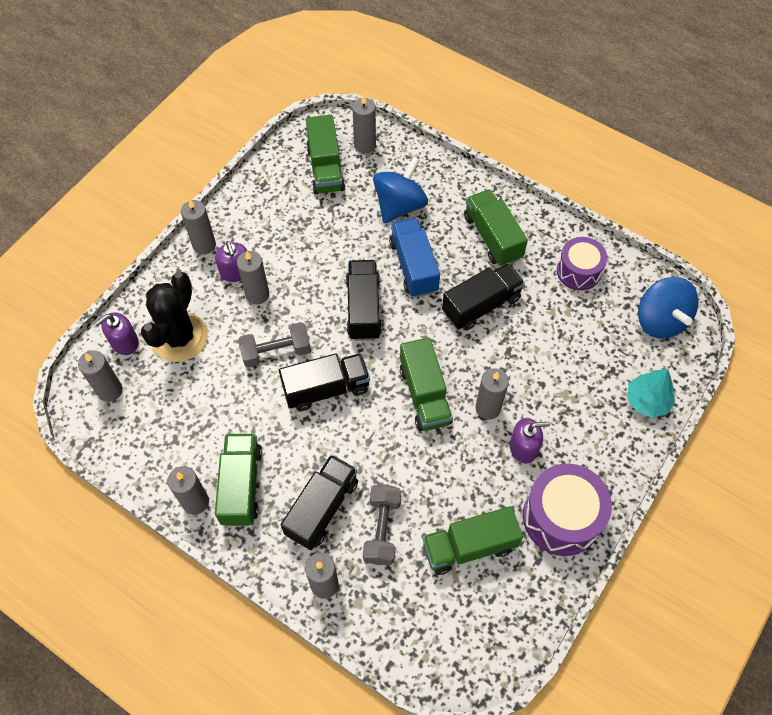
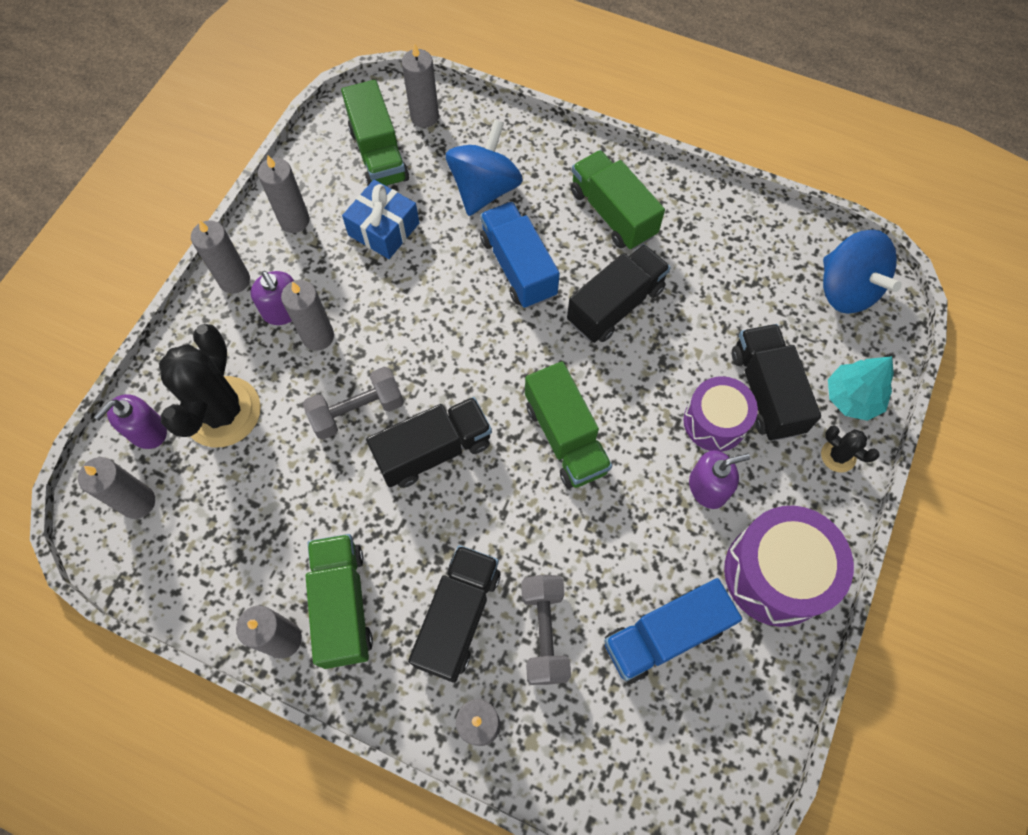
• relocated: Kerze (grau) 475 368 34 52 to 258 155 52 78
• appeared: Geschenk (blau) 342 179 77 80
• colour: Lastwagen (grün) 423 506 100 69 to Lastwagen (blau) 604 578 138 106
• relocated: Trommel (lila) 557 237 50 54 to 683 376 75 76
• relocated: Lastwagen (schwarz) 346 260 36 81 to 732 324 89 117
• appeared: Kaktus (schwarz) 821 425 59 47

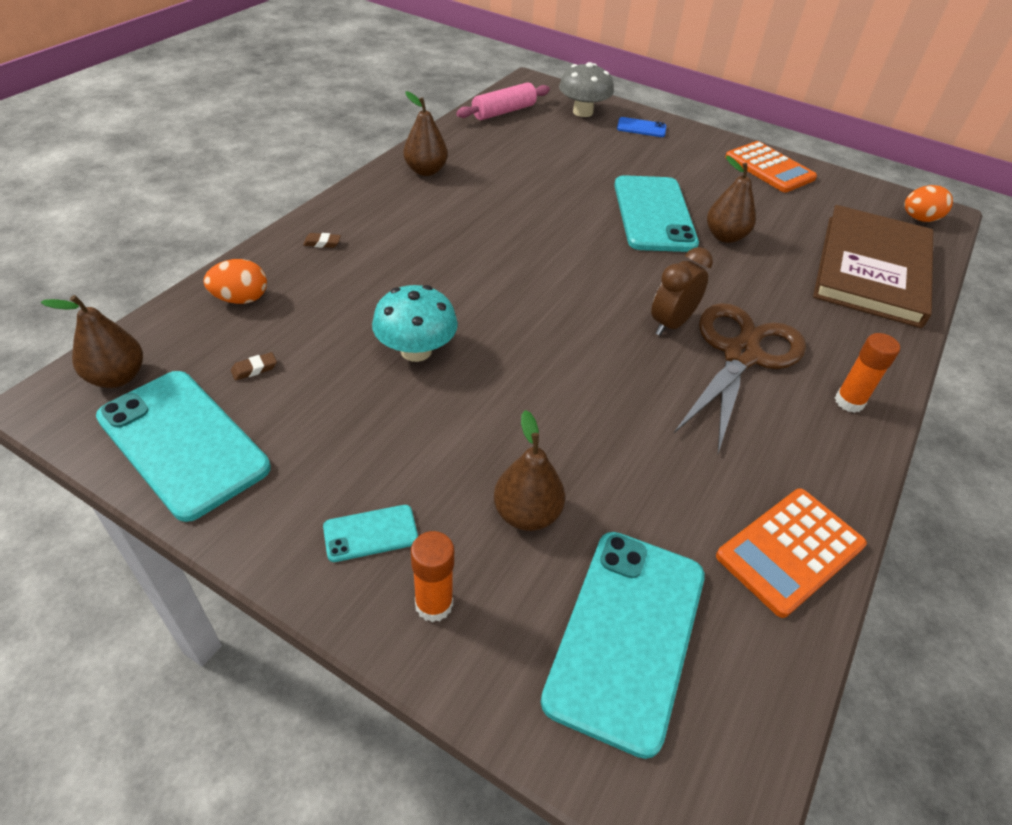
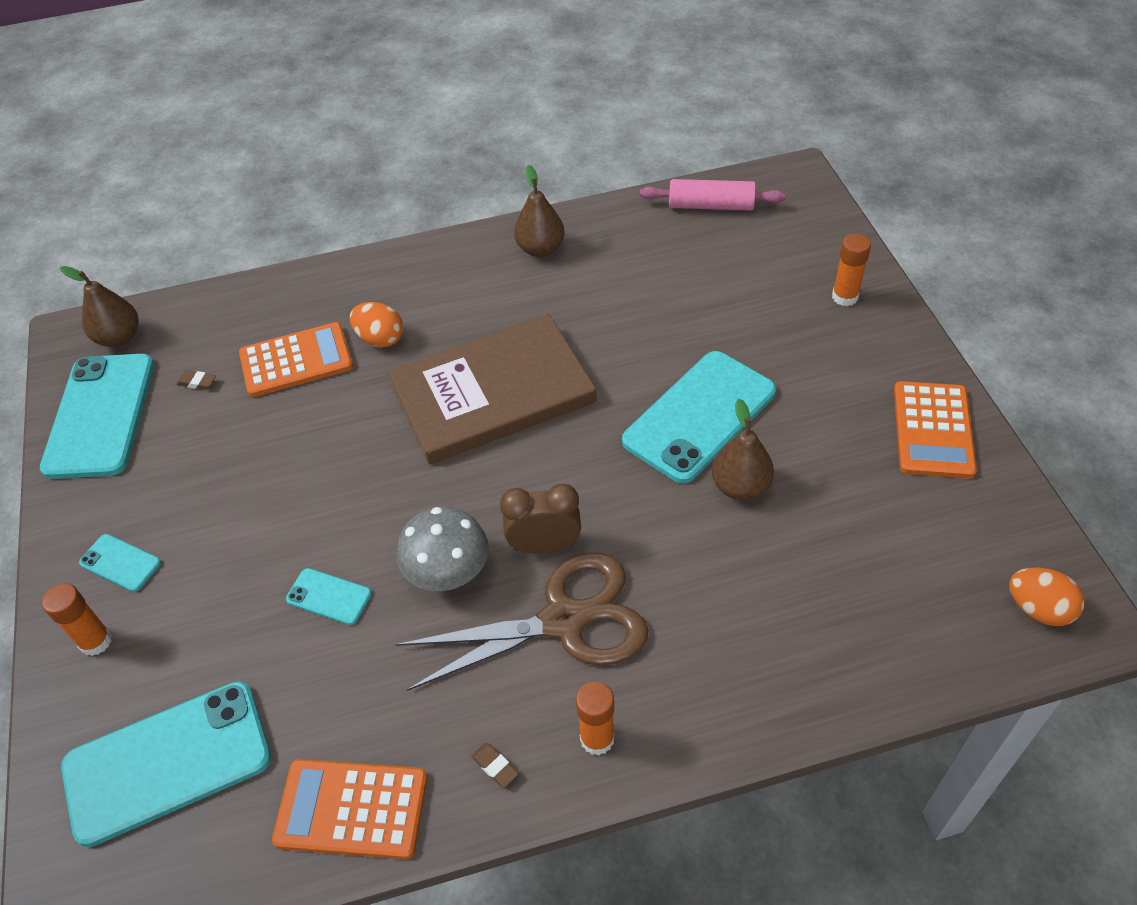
• appeared: Taschenrechner (orange) 239 322 114 75
• appeared: Handy (türkis) 286 568 86 57
• relocated: Ei (orange) 203 259 64 45 to 350 302 53 46
• relocated: Buch (braun) 813 205 120 123 to 388 314 209 150
• relocated: Pilz (grau) 559 62 55 55 to 396 507 93 84
• relocated: Radiergummi (braun) 303 233 38 15 to 471 743 48 45
• exchanged: Handy (blau) 617 117 49 20 to Klebestift (orange) 832 234 39 72
• missing: Pilz (türkis) 372 285 86 77
• missing: Birne (braun) 494 410 71 121

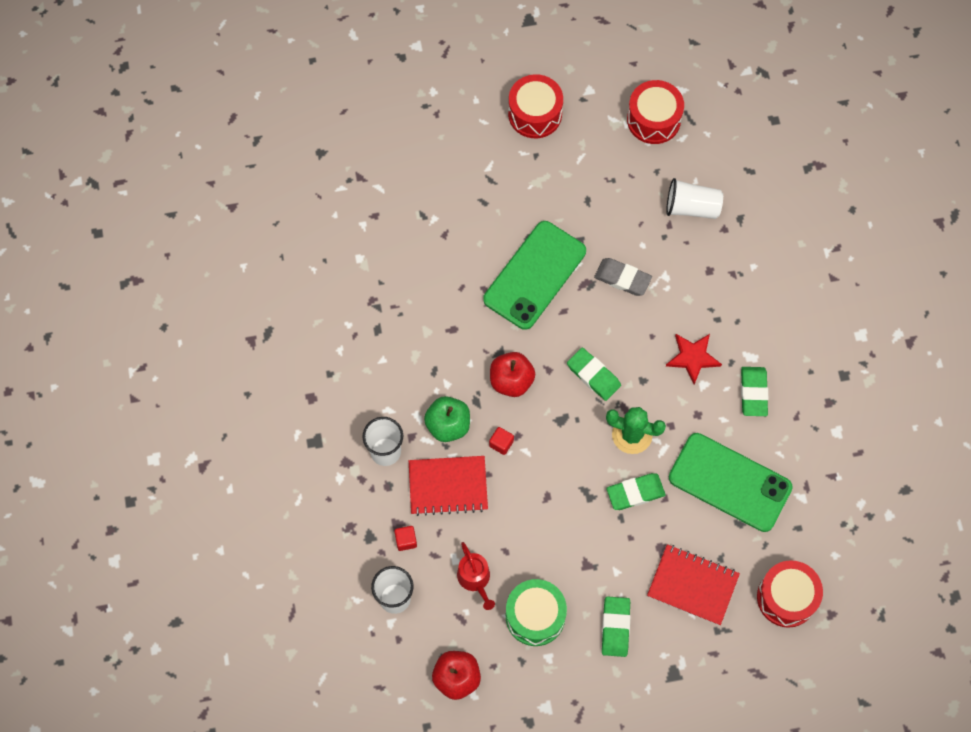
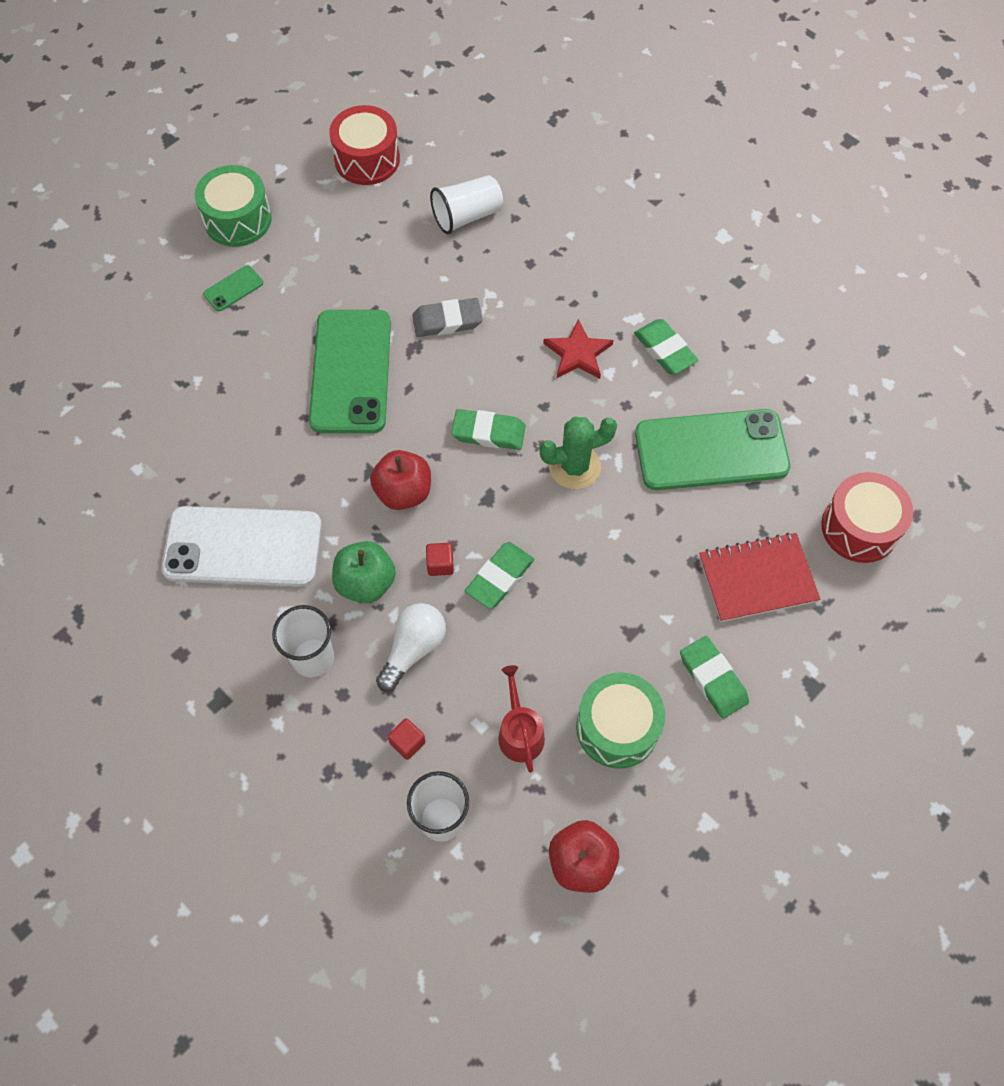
• appeared: Handy (weiß) 161 506 161 81
• colour: Trommel (rot) 508 74 55 64 to Trommel (grün) 195 165 77 82
• appeared: Handy (grün) 203 265 60 46
• exchanged: Notizbuch (rot) 409 456 79 60 to Glühbirne (weiß) 376 603 70 89
• relocated: Radiergummi (grün) 606 473 59 37 to 465 542 69 67
• spun: Gießkanne (rot) 457 542 38 68 = 498 665 47 108 135 degrees counterclockwise

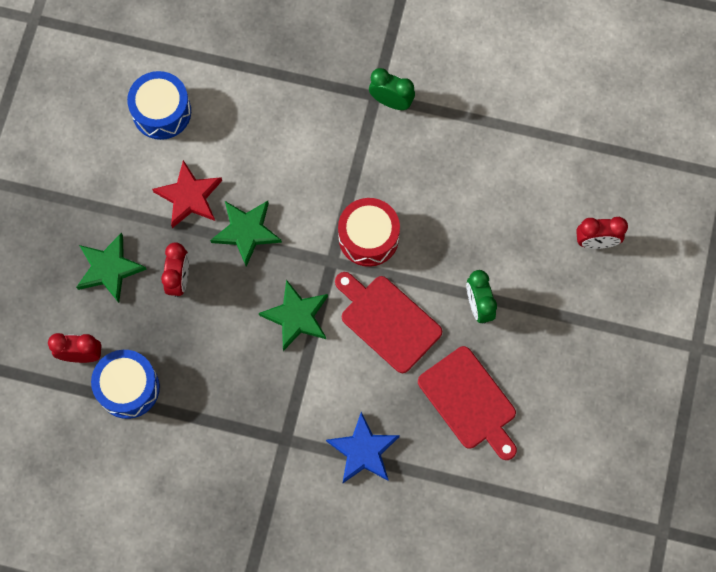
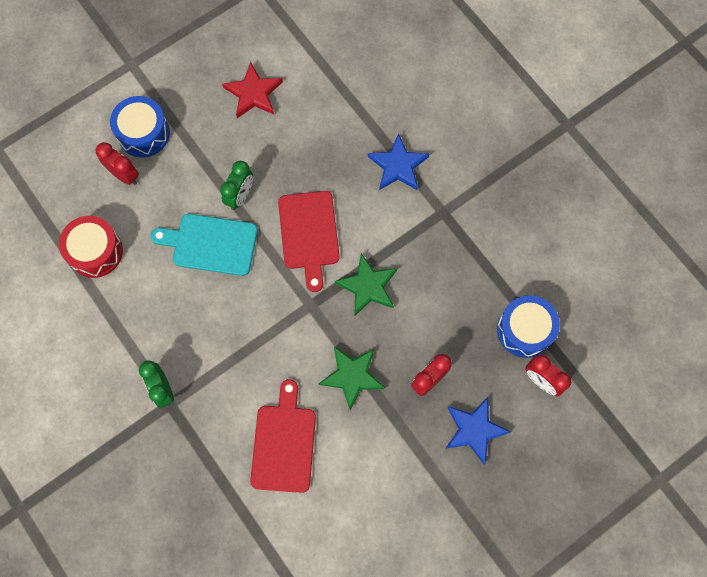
• relocated: Trommel (rot) 338 198 62 69 to 59 216 64 62
• relocated: Trommel (blau) 127 71 64 69 to 110 96 60 61
• appeared: Schneidebrett (türkis) 151 214 107 62
• relocated: Stern (rot) 152 160 70 68 to 222 62 61 56
• relocated: Schneidebrett (rot) 418 346 99 114 to 250 379 66 114
• colour: Stern (grün) 76 233 71 70 to Stern (blau) 445 397 66 68

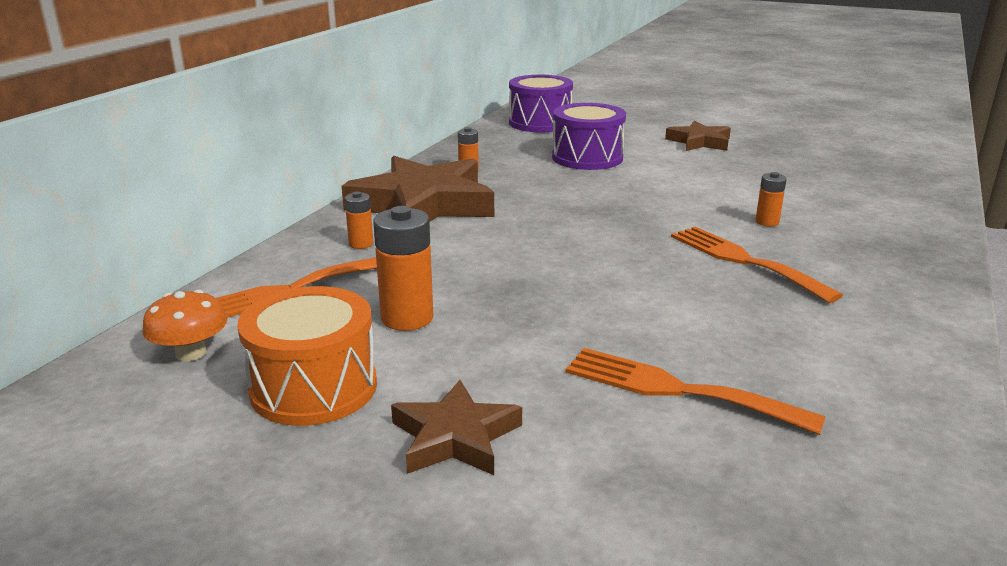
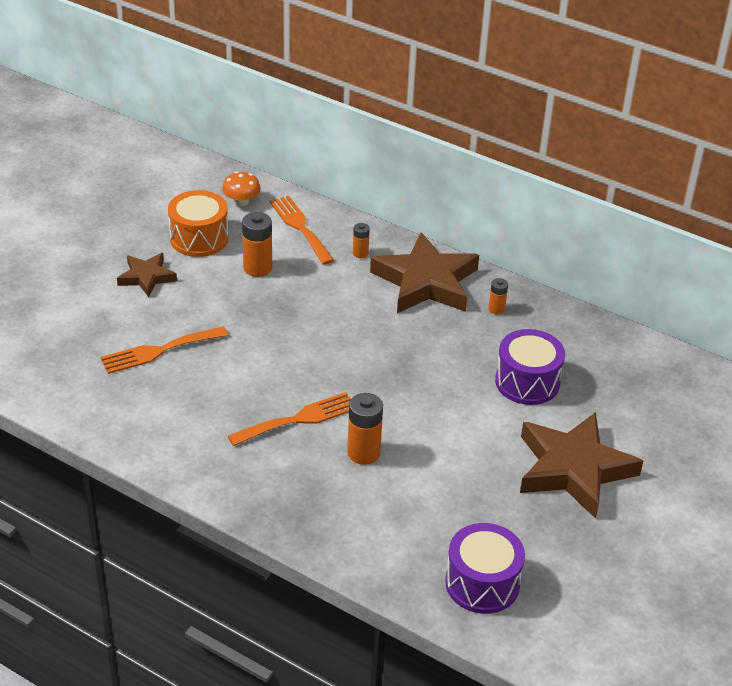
• spun: Gabel (orange) 566 348 260 87 = 101 326 127 48 150 degrees counterclockwise
• size: Batterie (orange) 755 172 32 54 = 347 393 36 72 x1.80
• relocated: Trommel (lila) 509 75 64 57 to 445 523 80 91
• size: Stern (braun) 665 121 66 30 = 520 412 123 107 x1.88

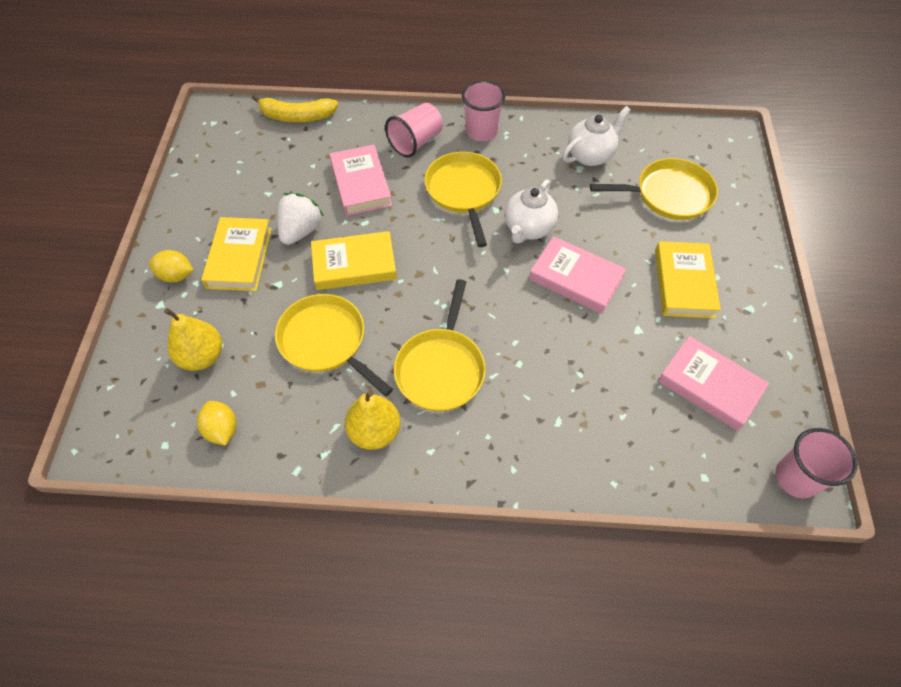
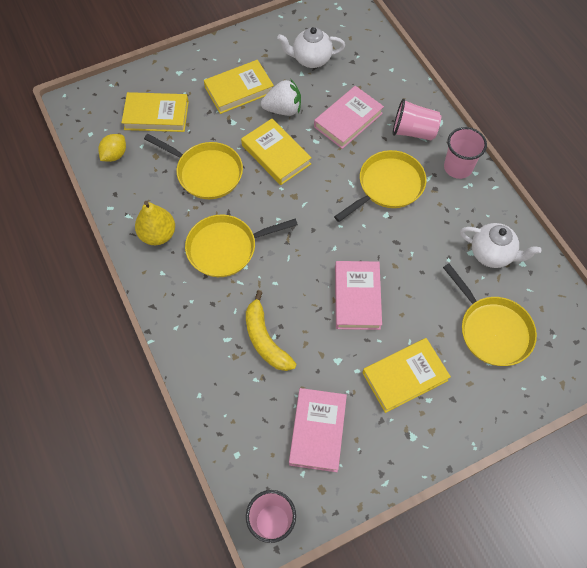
• exchanged: Birne (gelb) 164 308 58 63 to Buch (gelb) 121 92 68 40
• spun: Pfanne (gelb) 275 294 118 102 = 144 134 99 65 105 degrees clockwise
• relocated: Banane (gelb) 252 94 86 28 to 246 291 51 80
• relocated: Teekanne (weiß) 505 180 53 63 to 277 27 68 41
• missing: Zitrone (gelb) 149 250 44 33

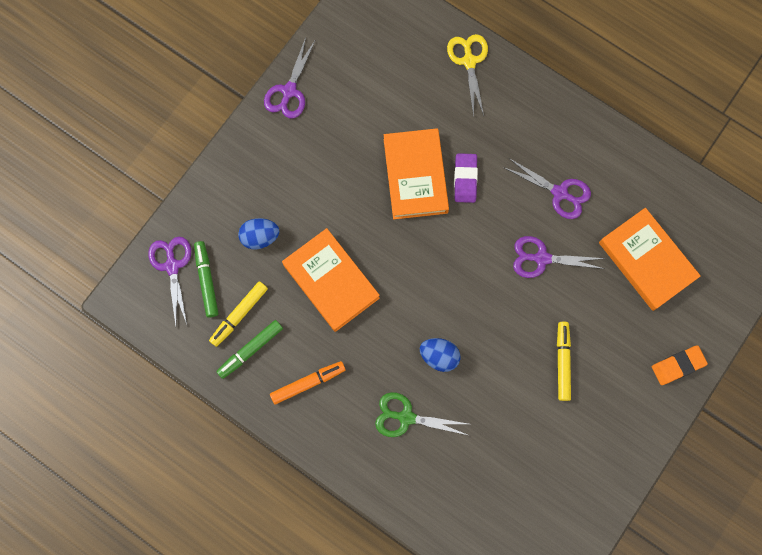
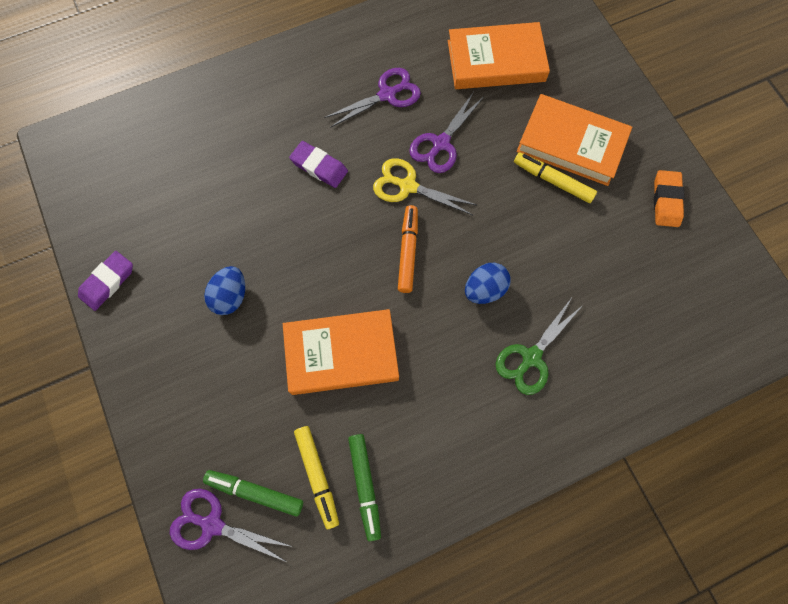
• exchanged: Schere (lila) 264 37 52 81 to Radiergummi (lila) 78 251 55 60
• relocated: Ei (blau) 238 218 41 31 to 204 266 41 49
• relocated: Schere (gelb) 447 34 41 84 to 373 158 103 57
• relocated: Filzstift (orange) 270 361 76 43 to 398 205 20 88
• relocated: Buch (orange) 384 128 65 91 to 517 94 115 92
• relocated: Radiergummi (orange) 652 345 56 40 to 654 170 31 57

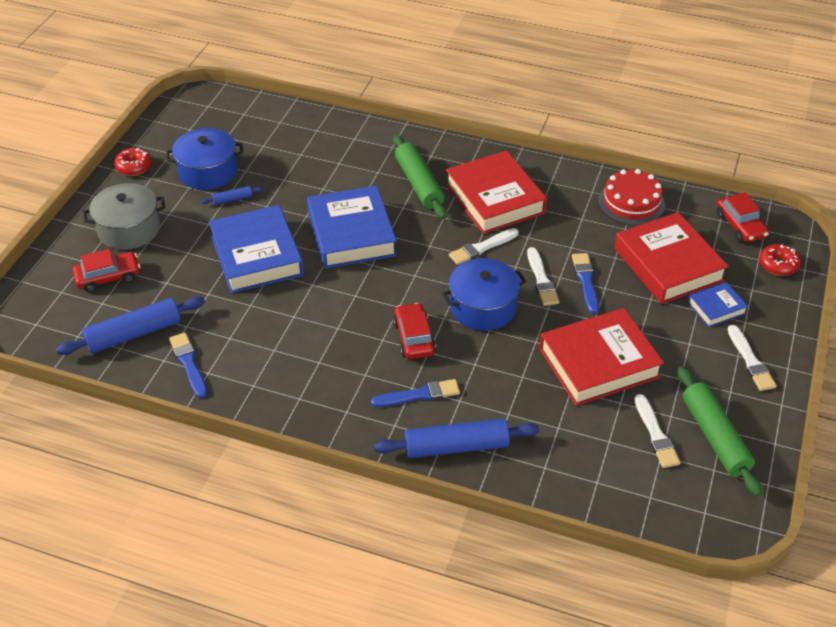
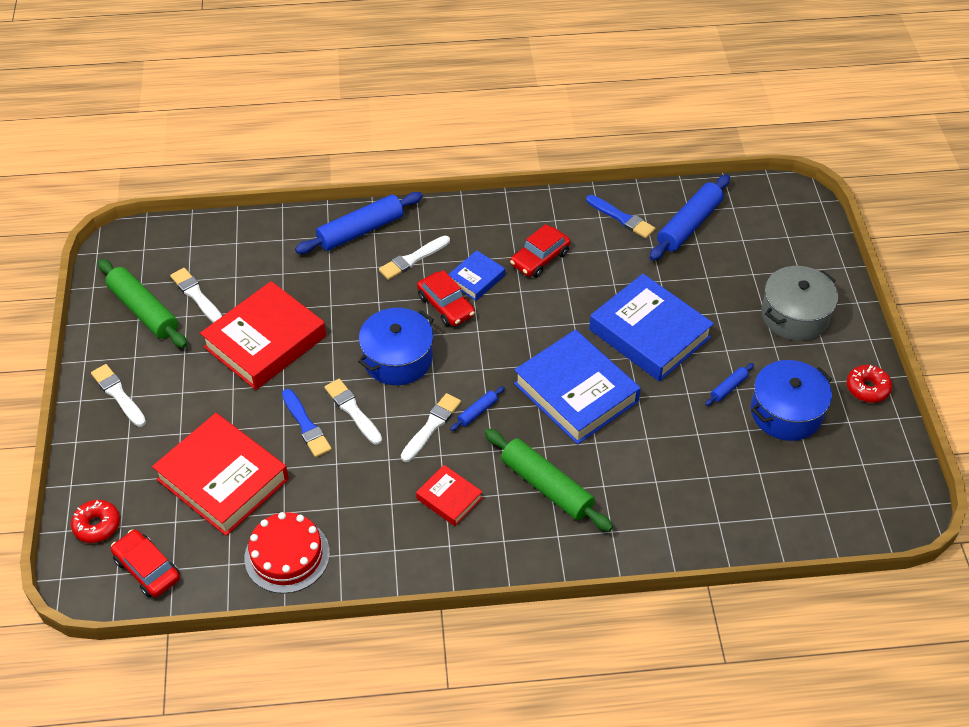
• colour: Pinsel (blau) 371 379 89 28 to Pinsel (weiß) 379 236 71 44
• size: Buch (rot) 446 150 101 84 = 416 465 66 61 x0.49
• relocated: Buch (blau) 687 282 61 45 to 448 250 57 50
• appeared: Nudelholz (blau) 450 386 55 45
• relocated: Auto (rot) 73 249 67 44 to 510 224 61 54

